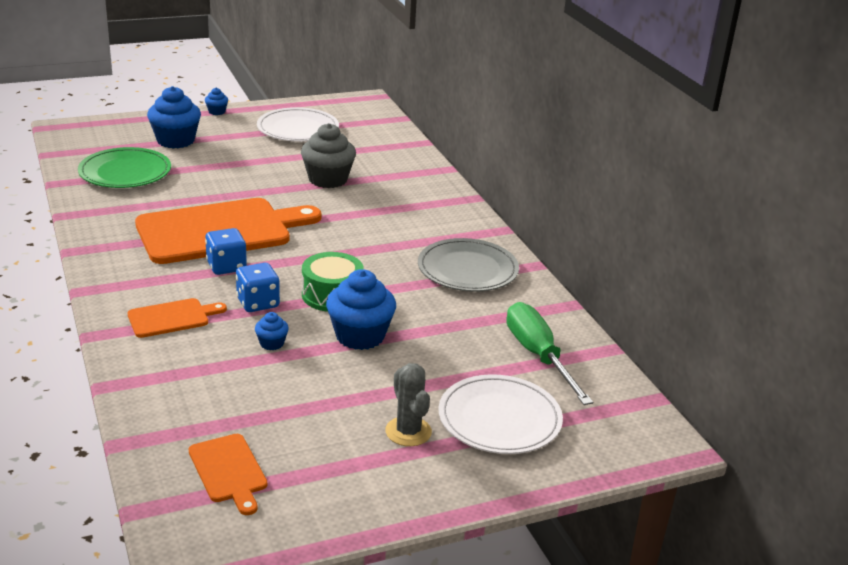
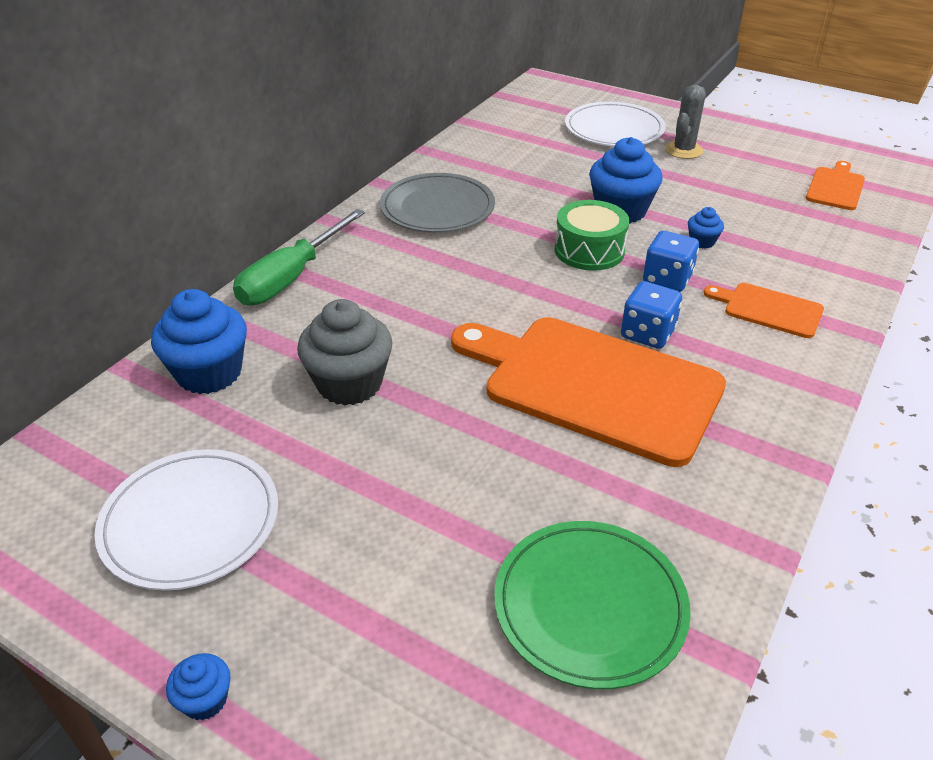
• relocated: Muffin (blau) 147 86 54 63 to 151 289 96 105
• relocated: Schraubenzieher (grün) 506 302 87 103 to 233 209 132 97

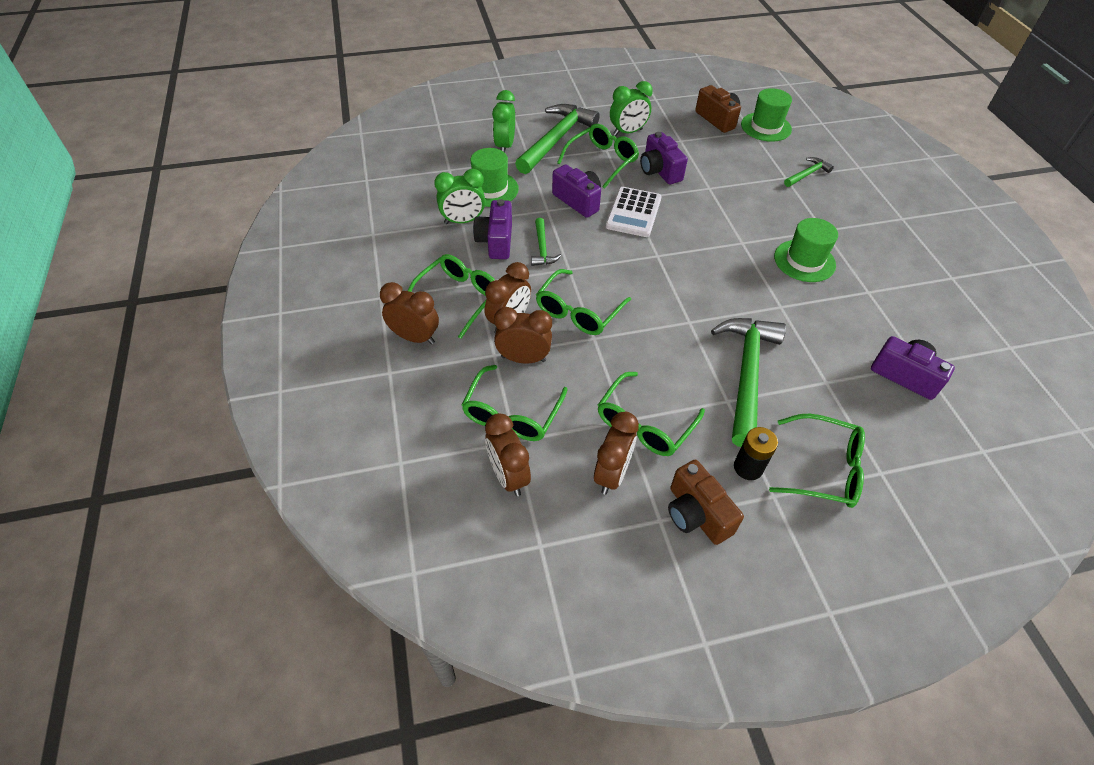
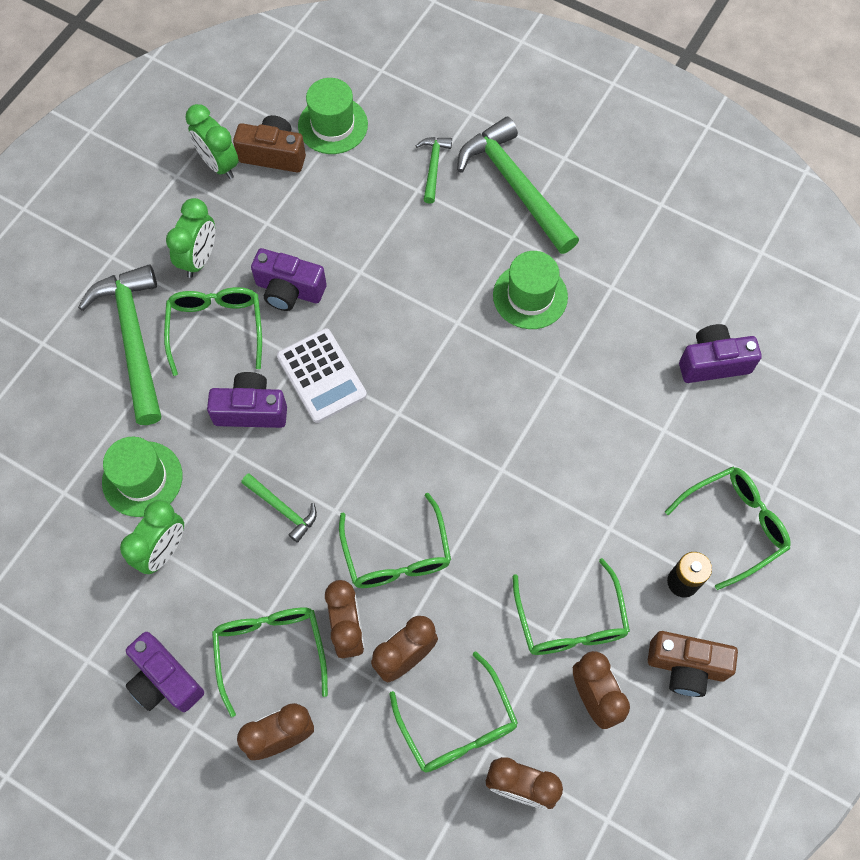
• relocated: Kamera (lila) 473 199 39 60 to 126 632 78 80
• relocated: Wecker (grün) 492 90 23 63 to 186 104 53 75
• relocated: Hammer (grün) 711 318 75 129 to 457 117 122 137

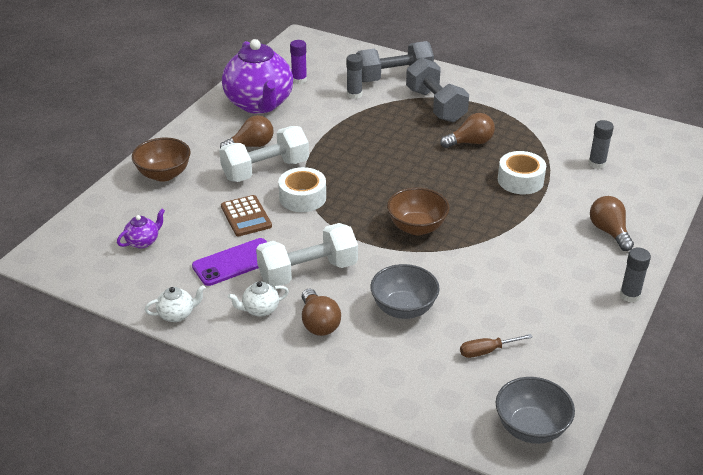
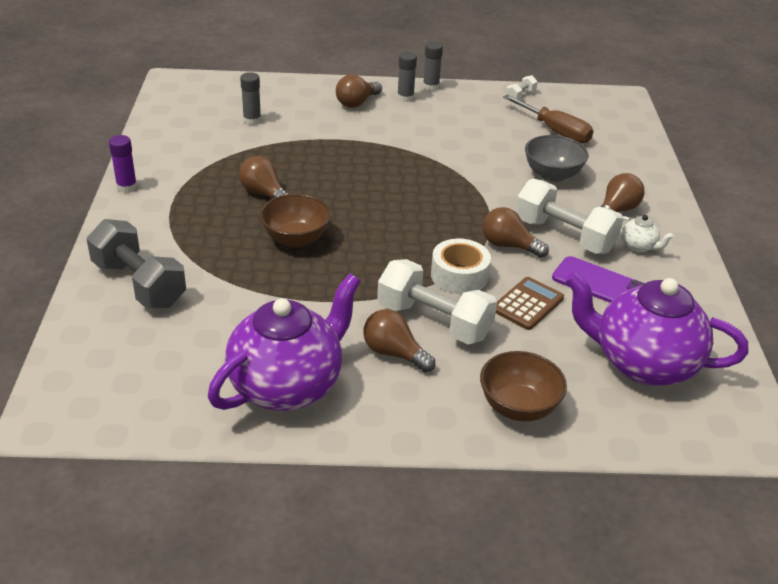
• relocated: Klebestift (lila) 290 40 17 44 to 109 135 28 58
• relocated: Schüssel (braun) 387 187 63 48 to 259 194 72 53
• relocated: Klebestift (grau) 346 54 17 45 to 397 52 20 50
• appeared: Glühbirne (braun) 483 207 66 51
• size: Schraubenzieher (braun) 460 334 73 24 = 503 95 90 48 x1.72
• appeared: Hantel (weiß) 506 75 32 25
• size: Teekanne (lila) 117 209 48 40 = 565 272 183 114 x2.49
• missing: Teekanne (weiß) 145 285 61 37
• missing: Hantel (grau) 406 57 63 65
• missing: Schüssel (grau) 496 377 79 67
• missing: Klebeband (weiß) 498 151 48 44

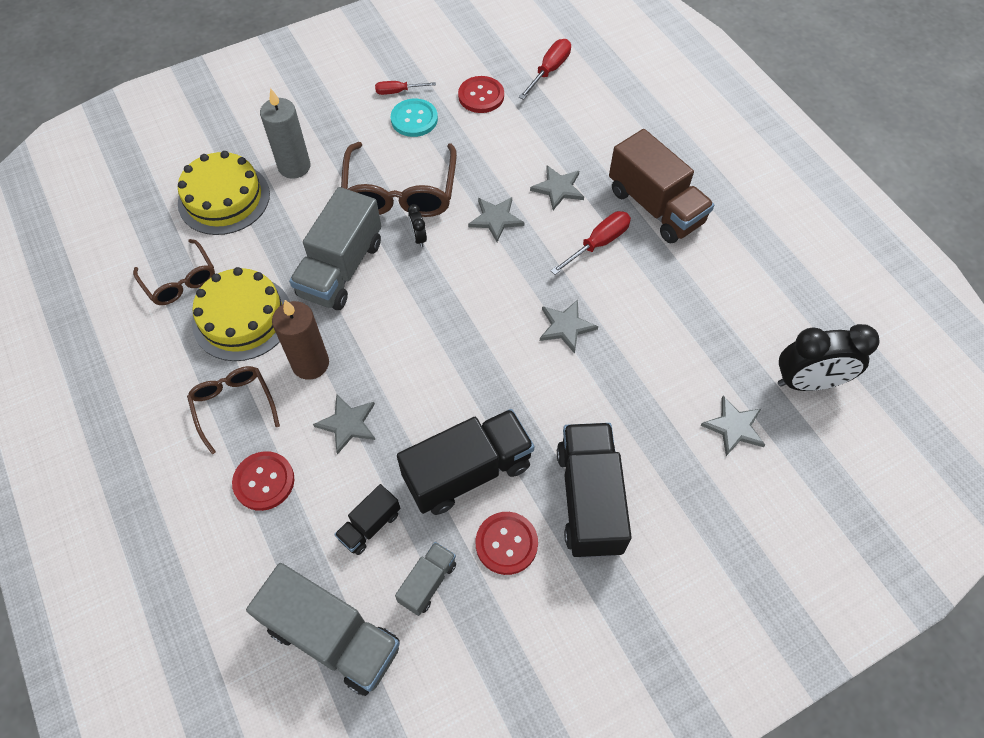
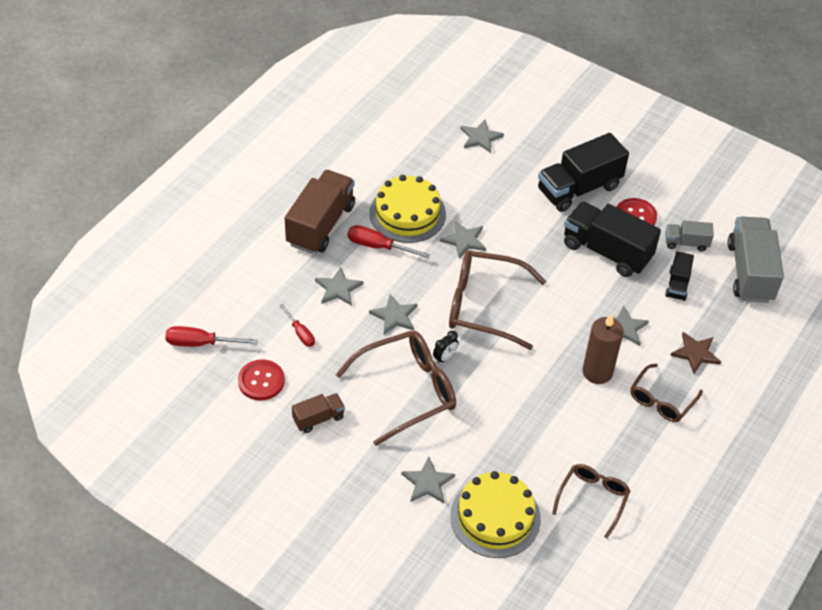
• relocated: Schraubenzieher (rot) 375 81 61 14 to 279 304 36 43
• exchanged: Knopf (türkis) 391 99 47 38 to Lastwagen (braun) 292 393 53 40
• relocated: Kuchen (gelb) 192 267 98 94 to 369 175 77 68
• exchanged: Kerze (grau) 260 88 51 91 to Stern (grau) 401 457 54 46
• appeared: Brille (braun) 449 251 97 99
• spun: Lastwagen (schwarz) 334 484 66 71 = 665 251 29 50 90 degrees clockwise
• exchanged: Knopf (rot) 232 451 62 60 to Stern (braun) 670 332 51 42
• missing: Lastwagen (grau) 289 187 92 123
• missing: Wecker (schwarz) 778 324 101 67

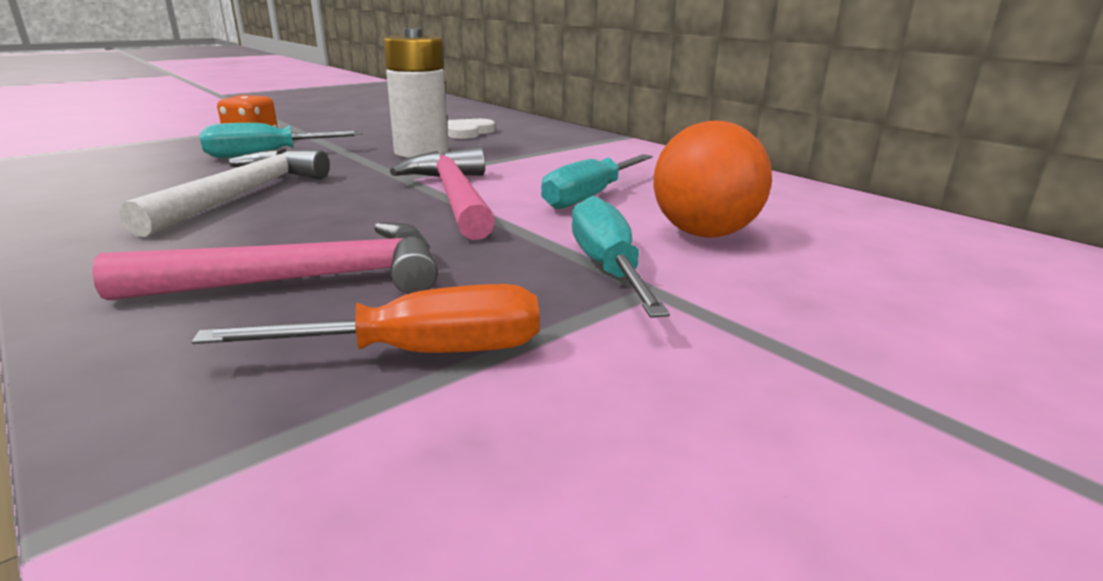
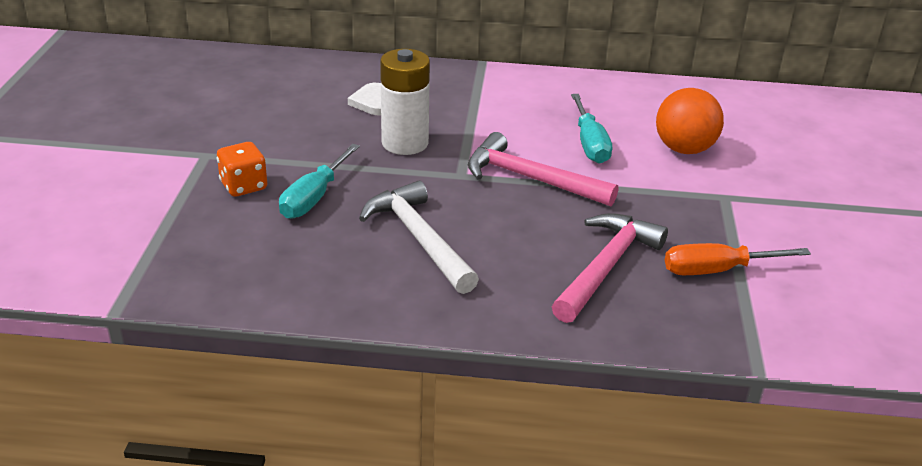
• spun: Schraubenzieher (orange) 192 284 347 69 = 665 243 146 32 135 degrees counterclockwise
• missing: Schraubenzieher (türkis) 572 196 98 122

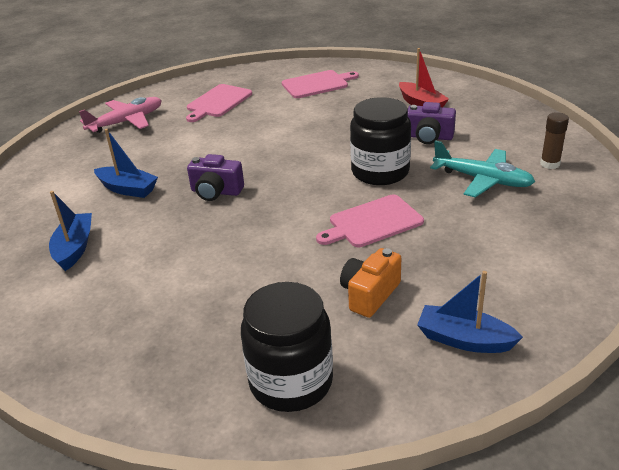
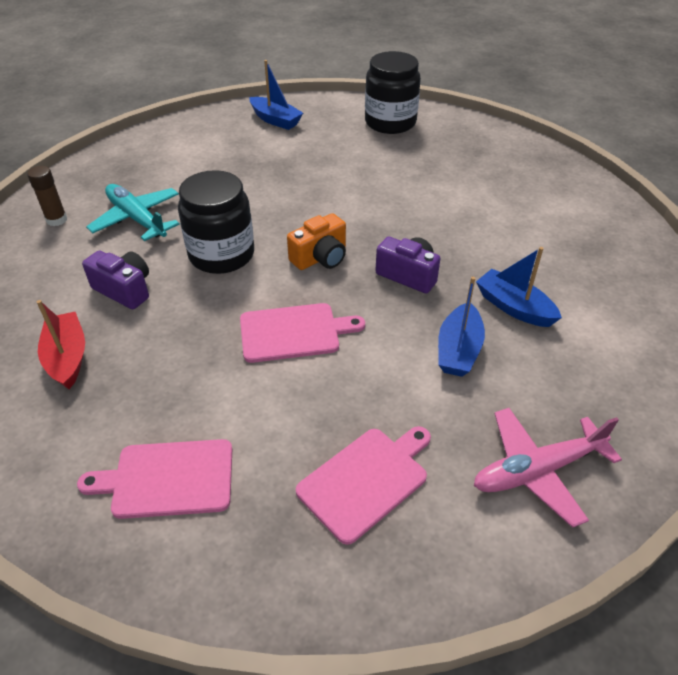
• relocated: Schneidebrett (rosa) 316 194 108 53 to 240 303 125 60
• relocated: Kamera (orange) 340 248 61 70 to 287 213 59 57
• relocated: Boot (blau) 49 191 43 80 to 438 277 47 100

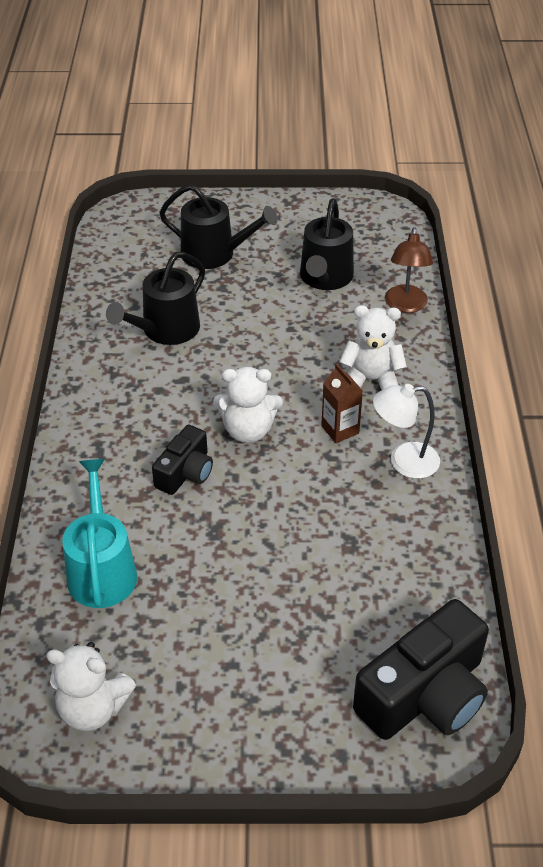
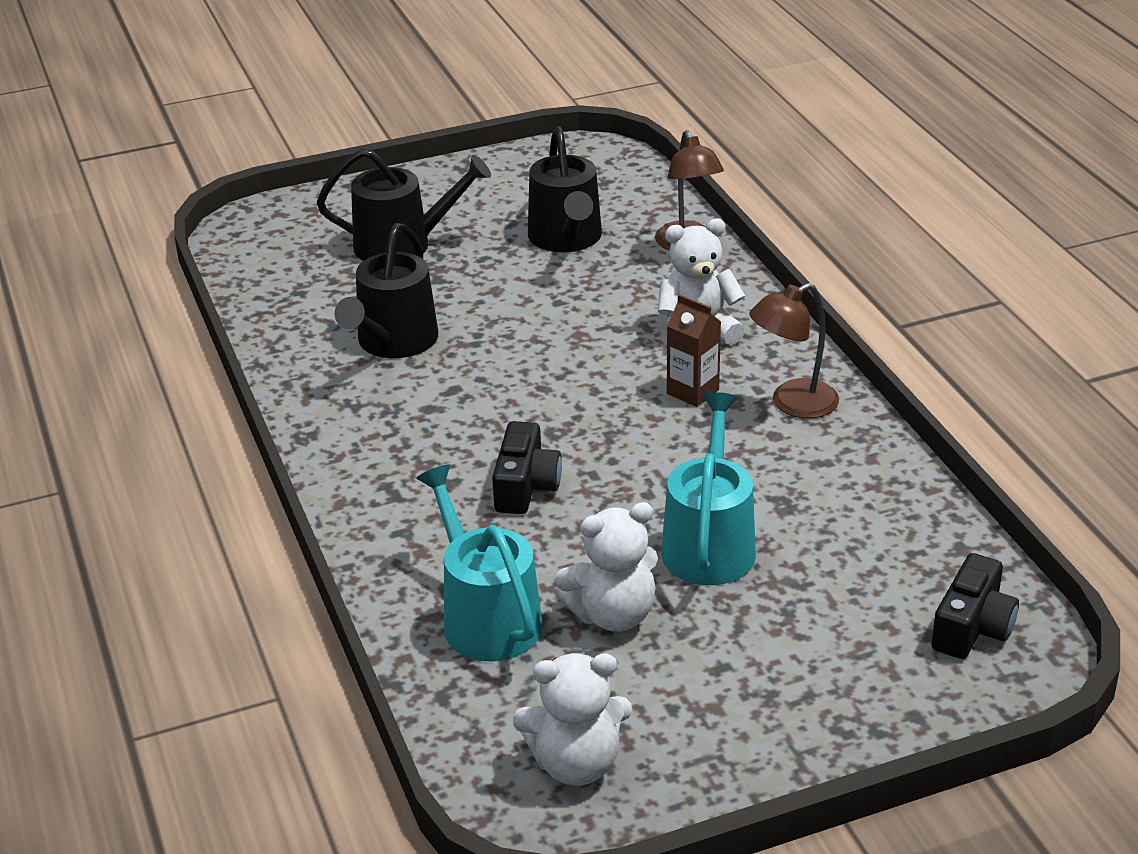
• relocated: Teddybär (weiß) 213 367 70 76 to 555 502 103 130
• appeared: Gießkanne (türkis) 661 392 95 193
• colour: Lampe (weiß) 373 384 67 95 to Lampe (braun) 749 283 90 136
• size: Kamera (schwarz) 353 599 136 141 = 932 553 87 106 x0.57

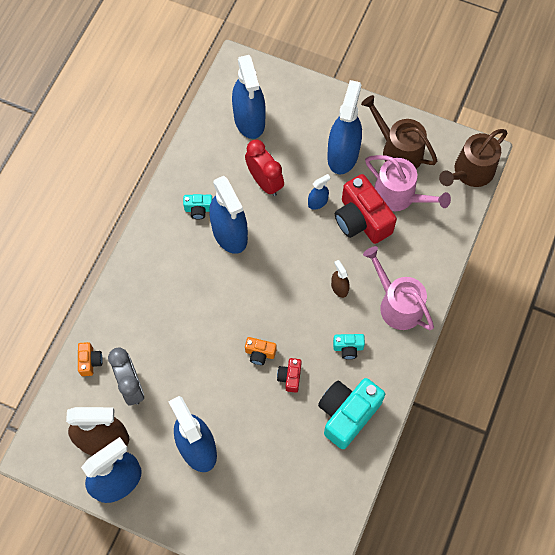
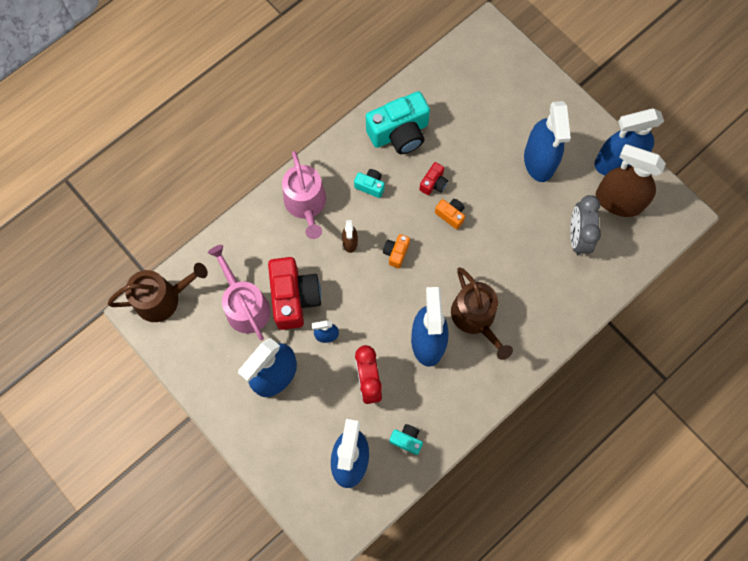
• relocated: Kamera (orange) 78 342 25 34 to 383 234 27 34
• relocated: Kamera (türkis) 183 194 30 26 to 389 424 34 31
• relocated: Gießkanne (braun) 361 95 76 74 to 451 267 62 93

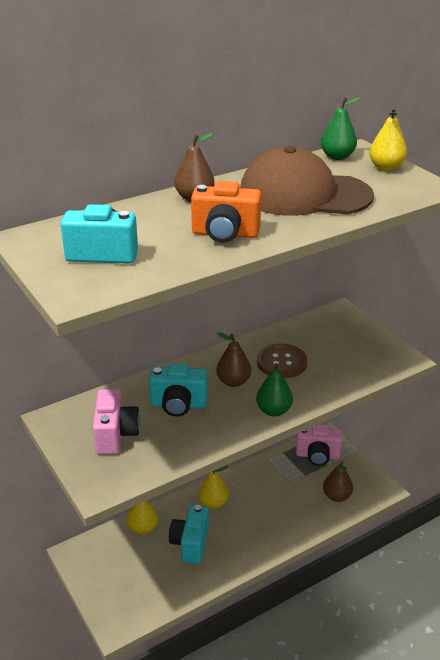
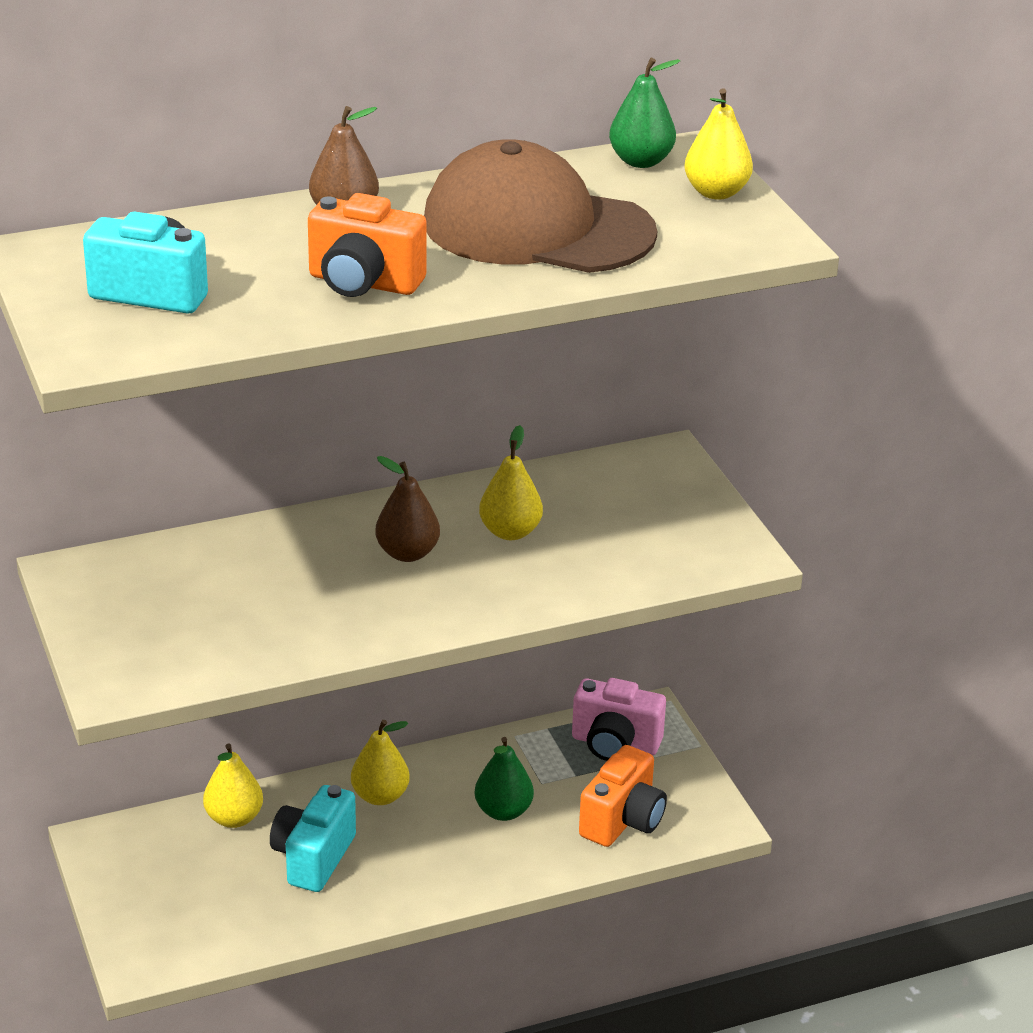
• relocated: Birne (grün) 256 363 37 53 to 475 737 59 84
• exchanged: Knopf (braun) 257 343 50 35 to Birne (gelb) 479 425 64 115
• exchanged: Birne (braun) 323 461 30 41 to Kamera (orange) 579 745 88 102
• missing: Kamera (rosa) 93 389 47 65
• missing: Kamera (türkis) 149 363 59 54

